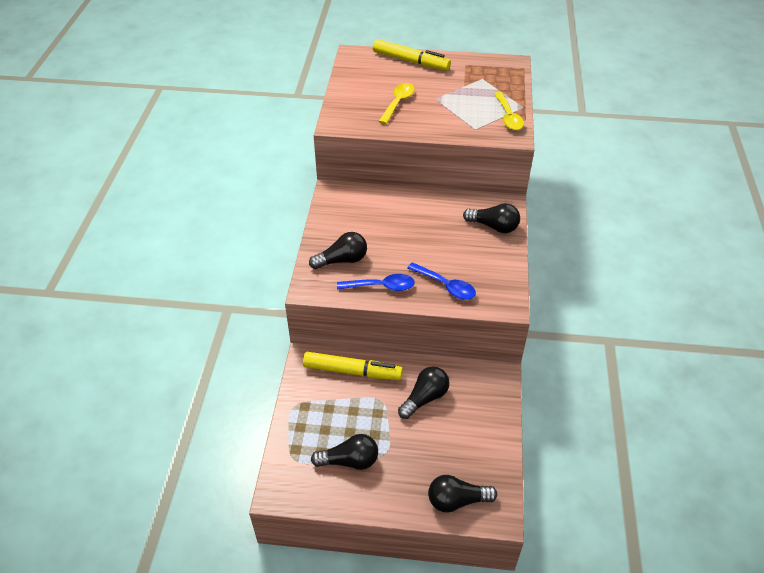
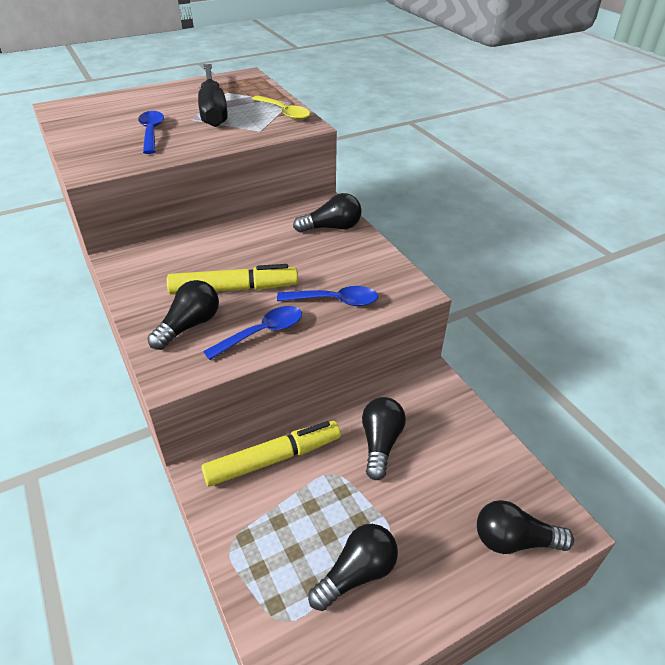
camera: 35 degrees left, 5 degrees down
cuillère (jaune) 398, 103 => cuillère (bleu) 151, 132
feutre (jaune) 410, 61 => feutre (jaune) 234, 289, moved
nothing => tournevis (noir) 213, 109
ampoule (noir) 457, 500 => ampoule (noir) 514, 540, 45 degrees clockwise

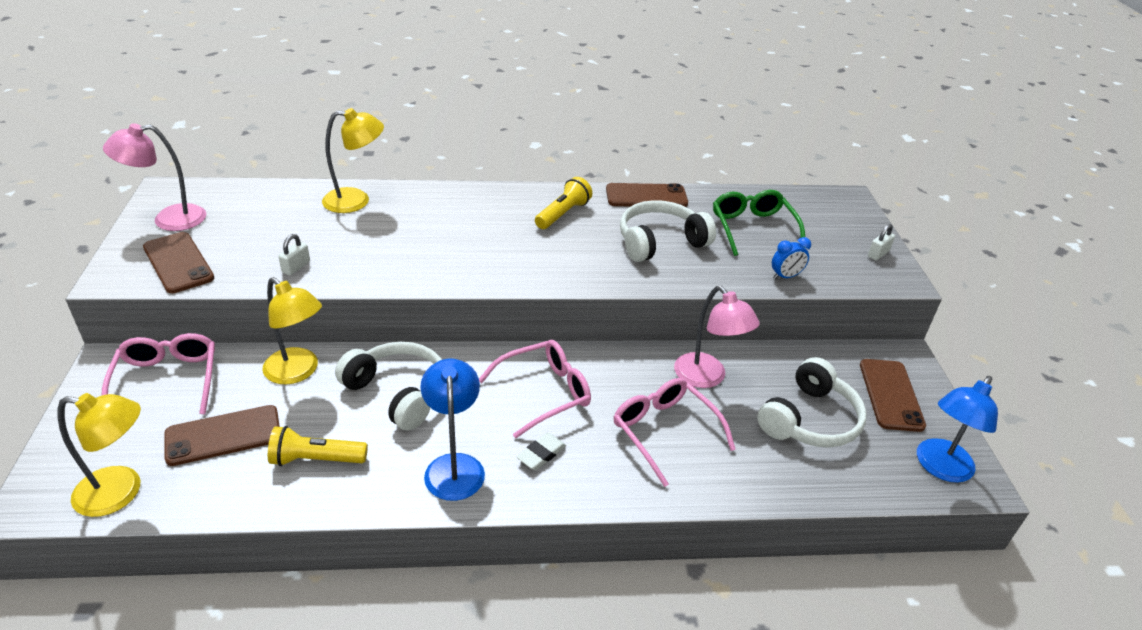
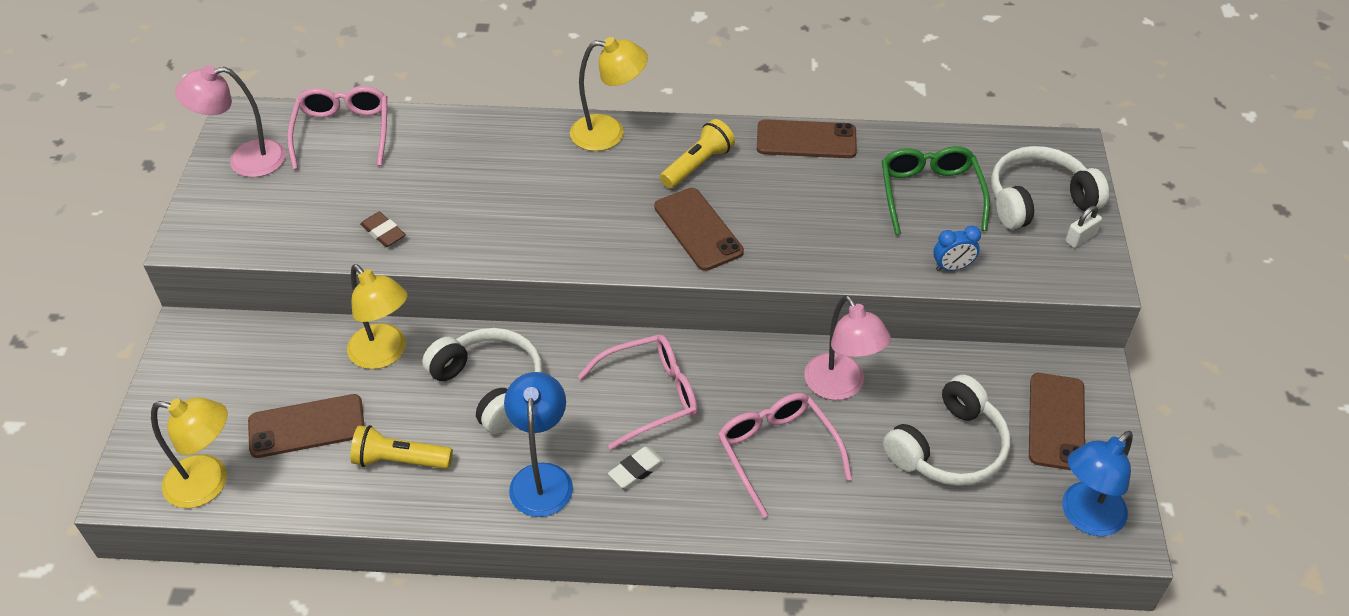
camera: 10 degrees right, 10 degrees up
lunettes (rose) 167, 380 => lunettes (rose) 343, 131, moved
cadenas (blanc) 296, 267 => gomme (marron) 383, 232
lampe (jaune) 356, 201 => lampe (jaune) 609, 133, moved
téléphone (marron) 178, 262 => téléphone (marron) 698, 229, moved
casque audio (blanc) 660, 242 => casque audio (blanc) 1038, 200, moved

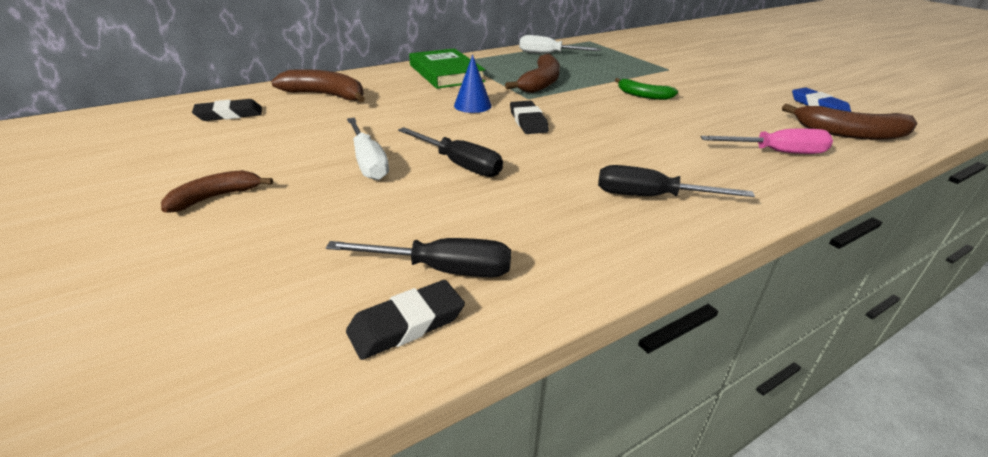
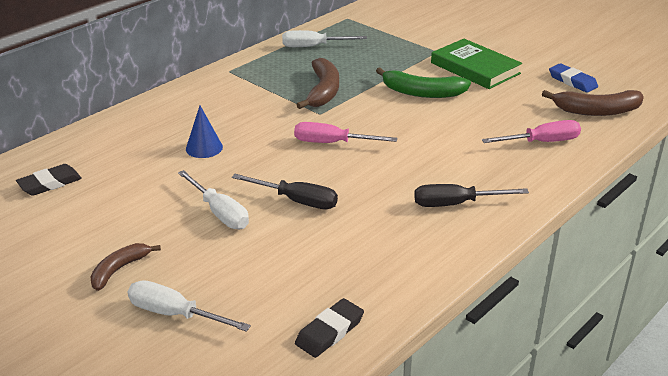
camera: 15 degrees left, 0 degrees up
nothing => tournevis (blanc) 175, 314
cône (bleu) 472, 105 => cône (bleu) 204, 148, moved
gomme (noir) 528, 121 => tournevis (rose) 332, 143
banane (vert) 643, 95 => banane (vert) 422, 93, x1.58
livre (vert) 446, 73 => livre (vert) 475, 68, moved
banane (marron) 326, 95 => nothing
tournevis (noir) 442, 270 => nothing

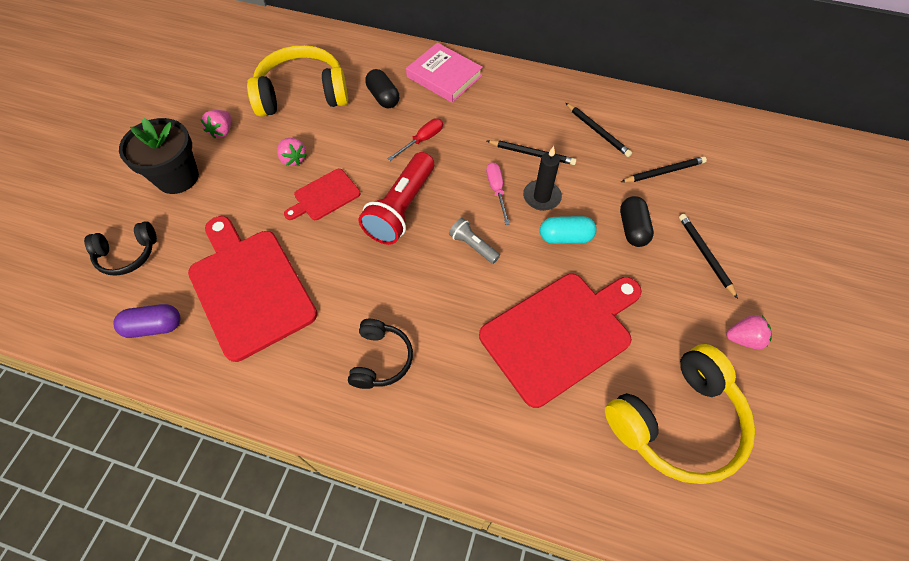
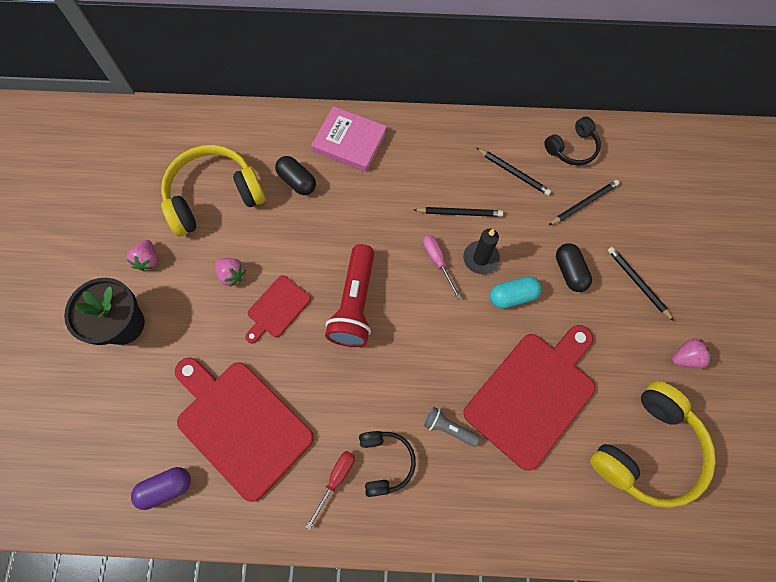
camera: 15 degrees left, 10 degrees up
tournevis (rouge) 422, 140 => tournevis (rouge) 336, 480, moved
lampe de poche (gris) 473, 246 => lampe de poche (gris) 448, 428, moved
casque audio (noir) 127, 254 => casque audio (noir) 572, 148, moved

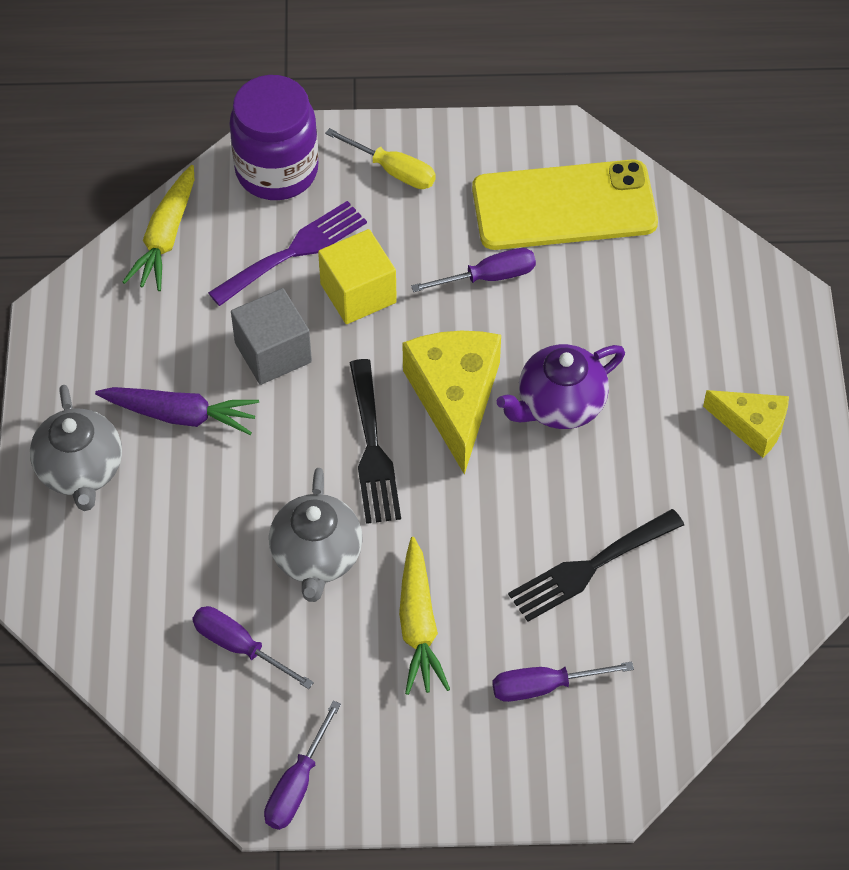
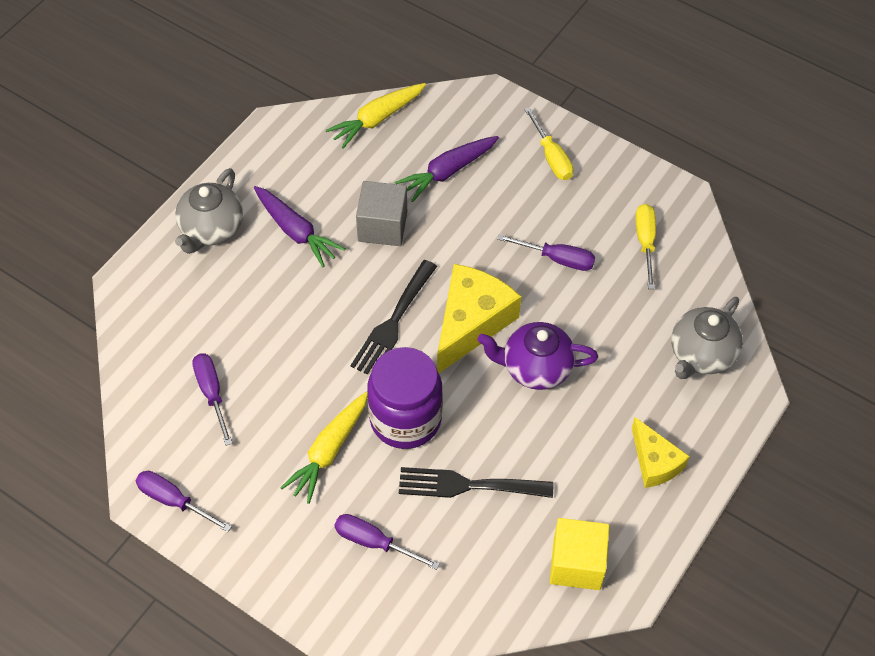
camera: 35 degrees right, 0 degrees up
tournevis (violet) 297, 785 => tournevis (violet) 174, 501, 60 degrees clockwise
bocal (violet) 277, 170 => bocal (violet) 405, 419, moved
fourchette (violet) 294, 251 => carotte (violet) 447, 172
cube (jaune) 358, 293 => cube (jaune) 576, 563, moved
téléphone (jaune) 564, 206 => tournevis (jaune) 645, 242
théière (gris) 316, 557 => théière (gris) 701, 354, moved

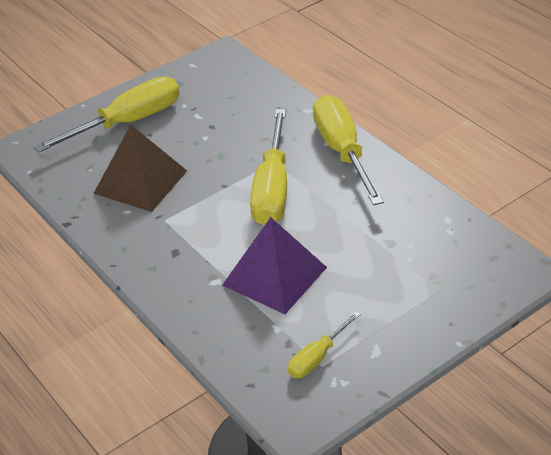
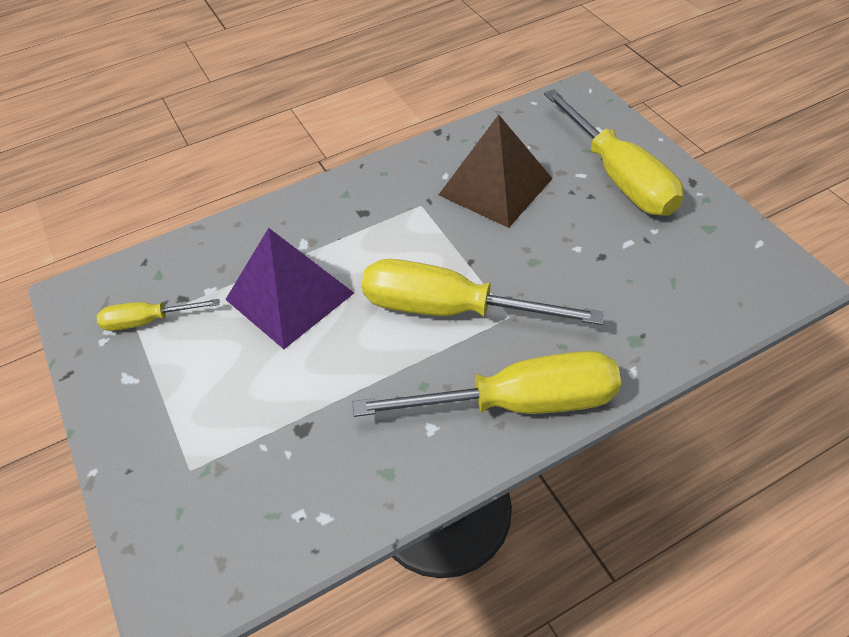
camera: 100 degrees right, 10 degrees up
tournevis (jaune) 317, 358 => tournevis (jaune) 148, 321, 60 degrees counterclockwise

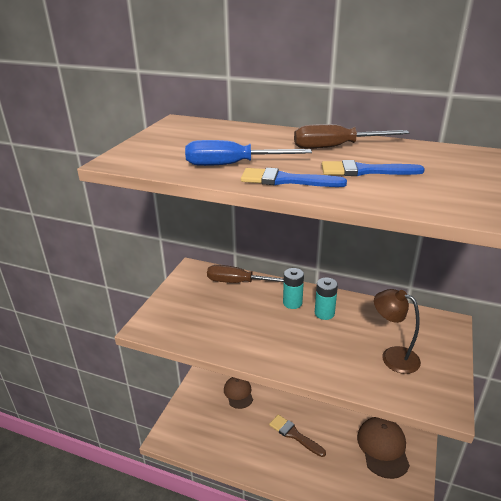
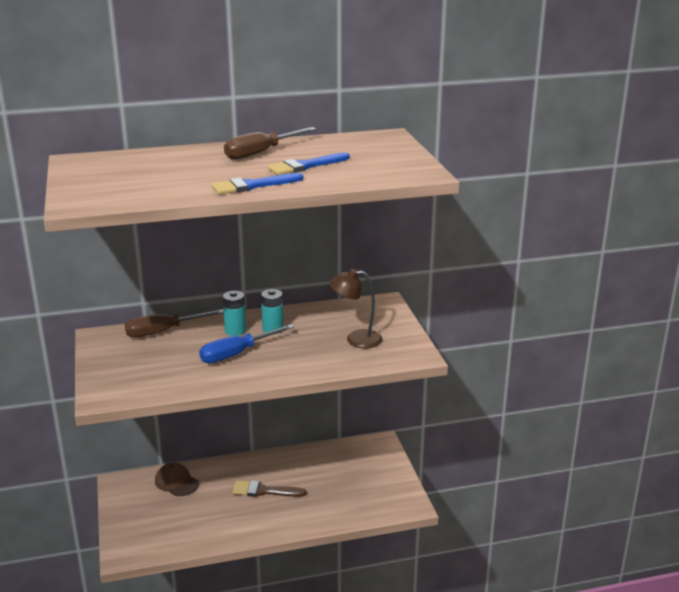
camera: 35 degrees left, 5 degrees down
tournevis (bleu) 232, 165 => tournevis (bleu) 237, 354, moved
casquette (marron) 383, 448 => nothing

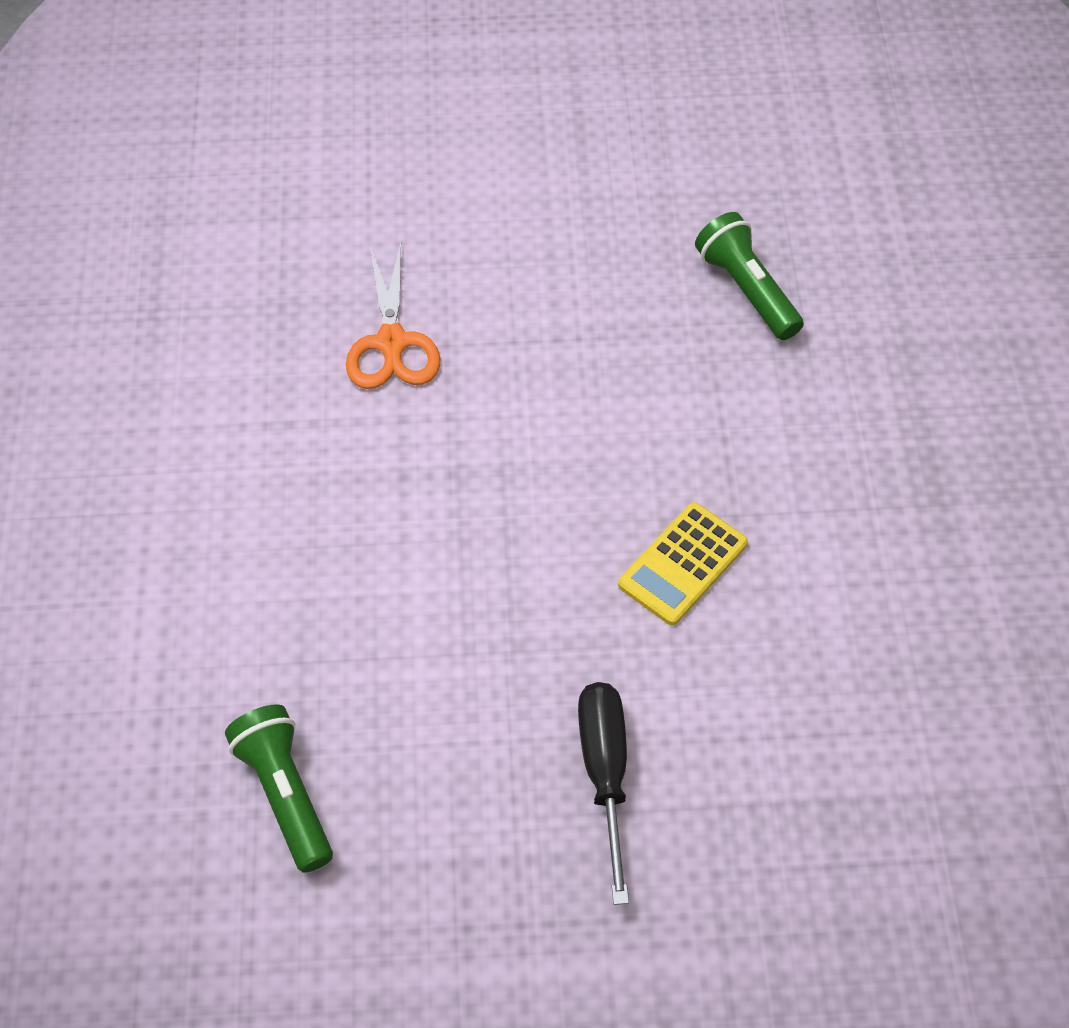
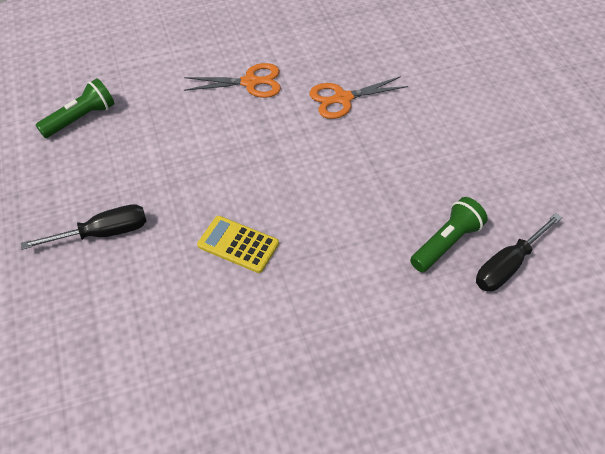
camera: 75 degrees right, 5 degrees down
nothing => ciseaux (orange) 250, 82
nothing => tournevis (noir) 507, 266

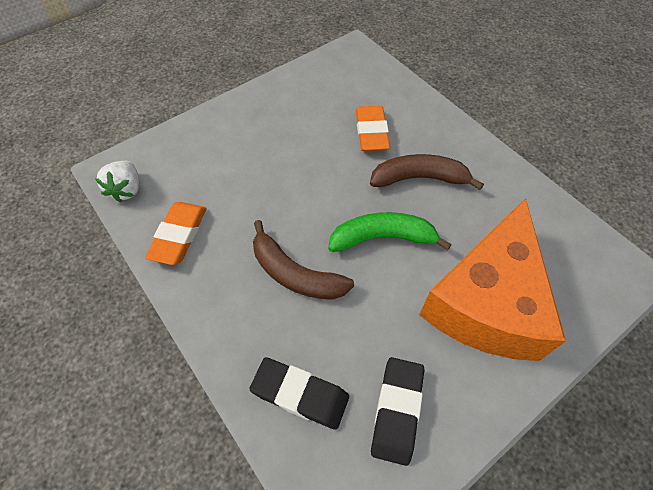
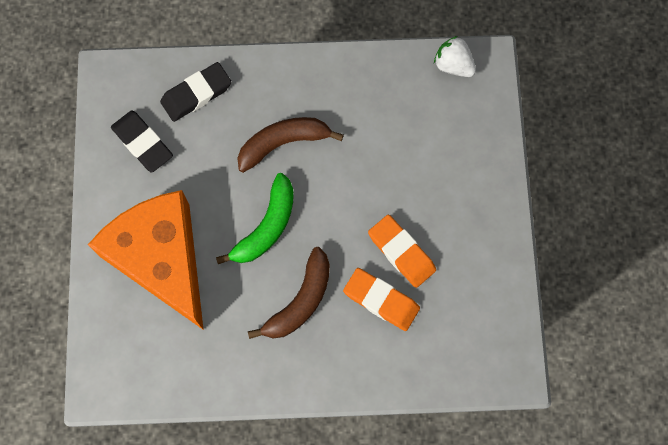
camera: 125 degrees right, 15 degrees up
gomme (orange) 179, 235 => gomme (orange) 401, 252, moved

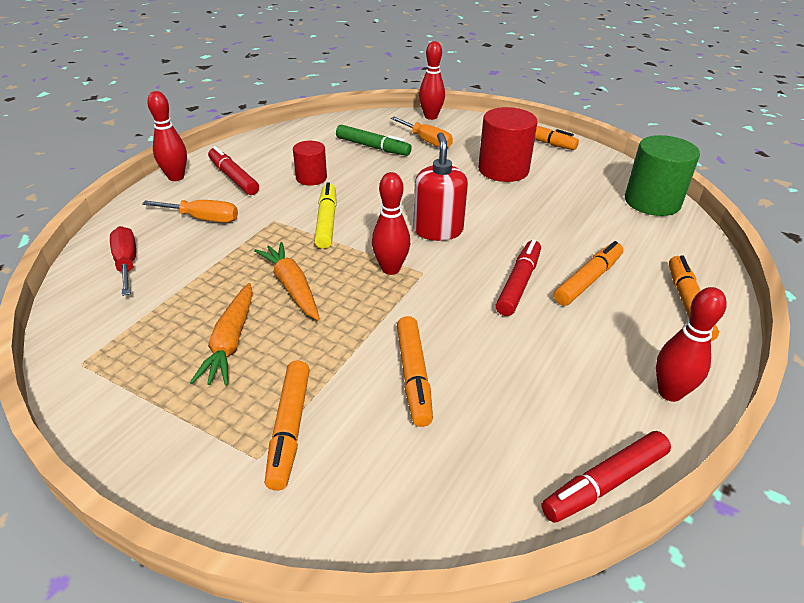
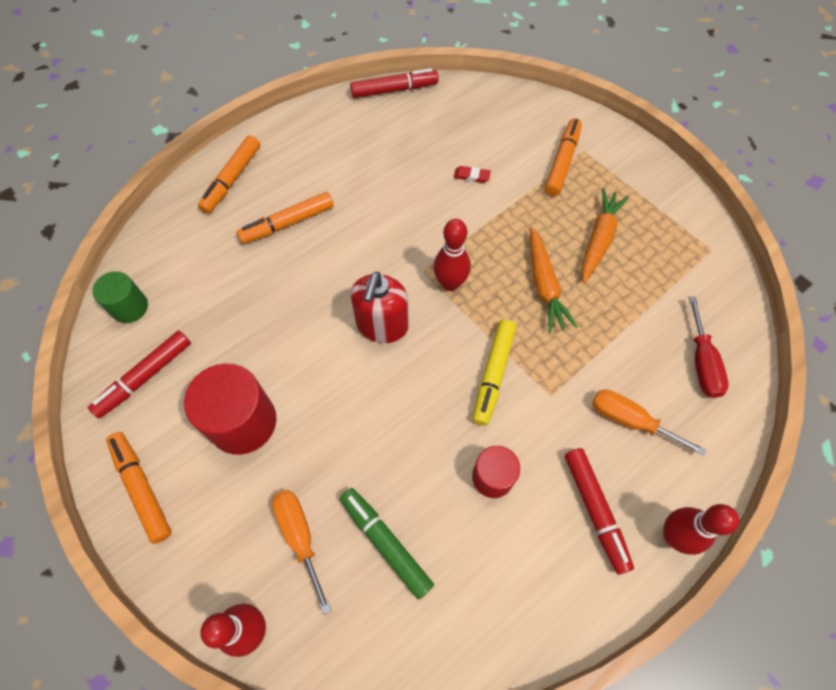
camera: 160 degrees left, 25 degrees up
feutre (rouge) 518, 284 => feutre (rouge) 145, 377, moved
cylindre (vert) 652, 202 => cylindre (vert) 130, 307, x0.59
feutre (orange) 413, 376 => gomme (rouge) 471, 176
quille (rouge) 670, 393 => nothing

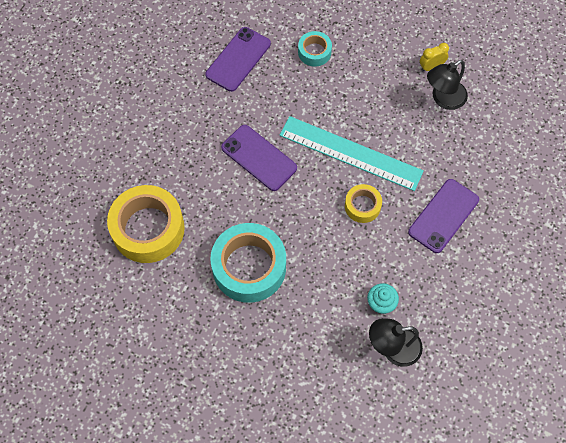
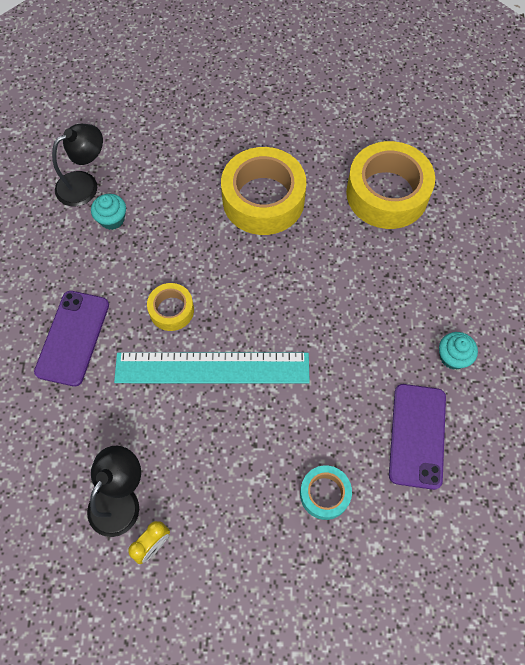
camera: 155 degrees right, 0 degrees up
ruban adhésif (turquoise) 249, 267 => ruban adhésif (jaune) 263, 199
nothing => muffin (turquoise) 453, 357
téléphone (violet) 259, 158 => nothing

